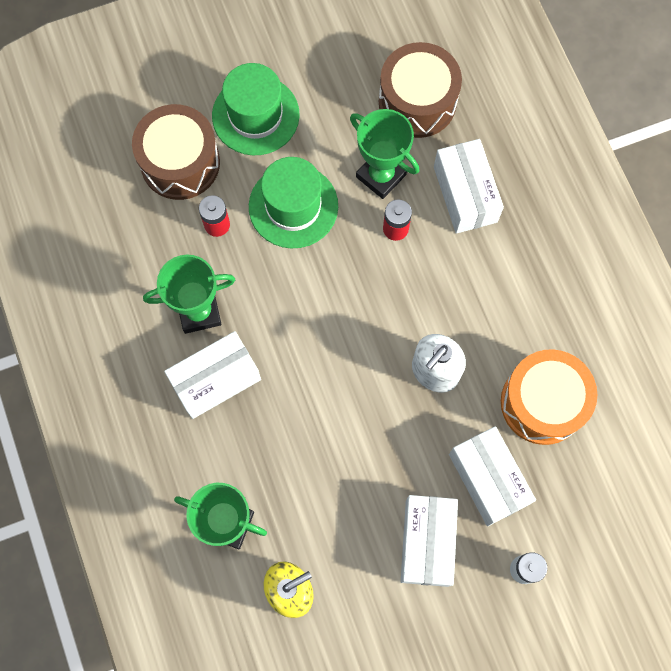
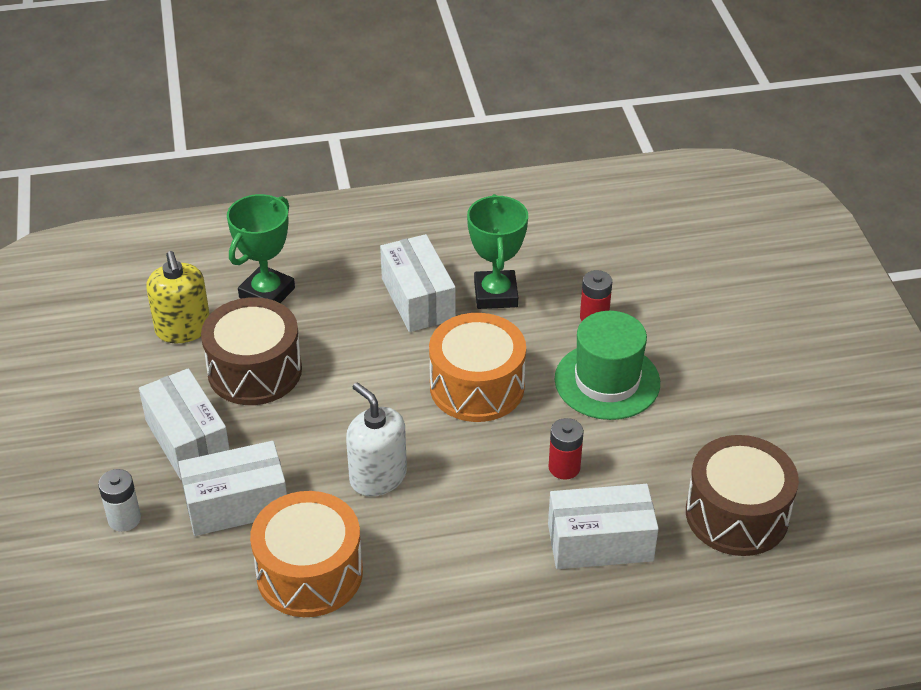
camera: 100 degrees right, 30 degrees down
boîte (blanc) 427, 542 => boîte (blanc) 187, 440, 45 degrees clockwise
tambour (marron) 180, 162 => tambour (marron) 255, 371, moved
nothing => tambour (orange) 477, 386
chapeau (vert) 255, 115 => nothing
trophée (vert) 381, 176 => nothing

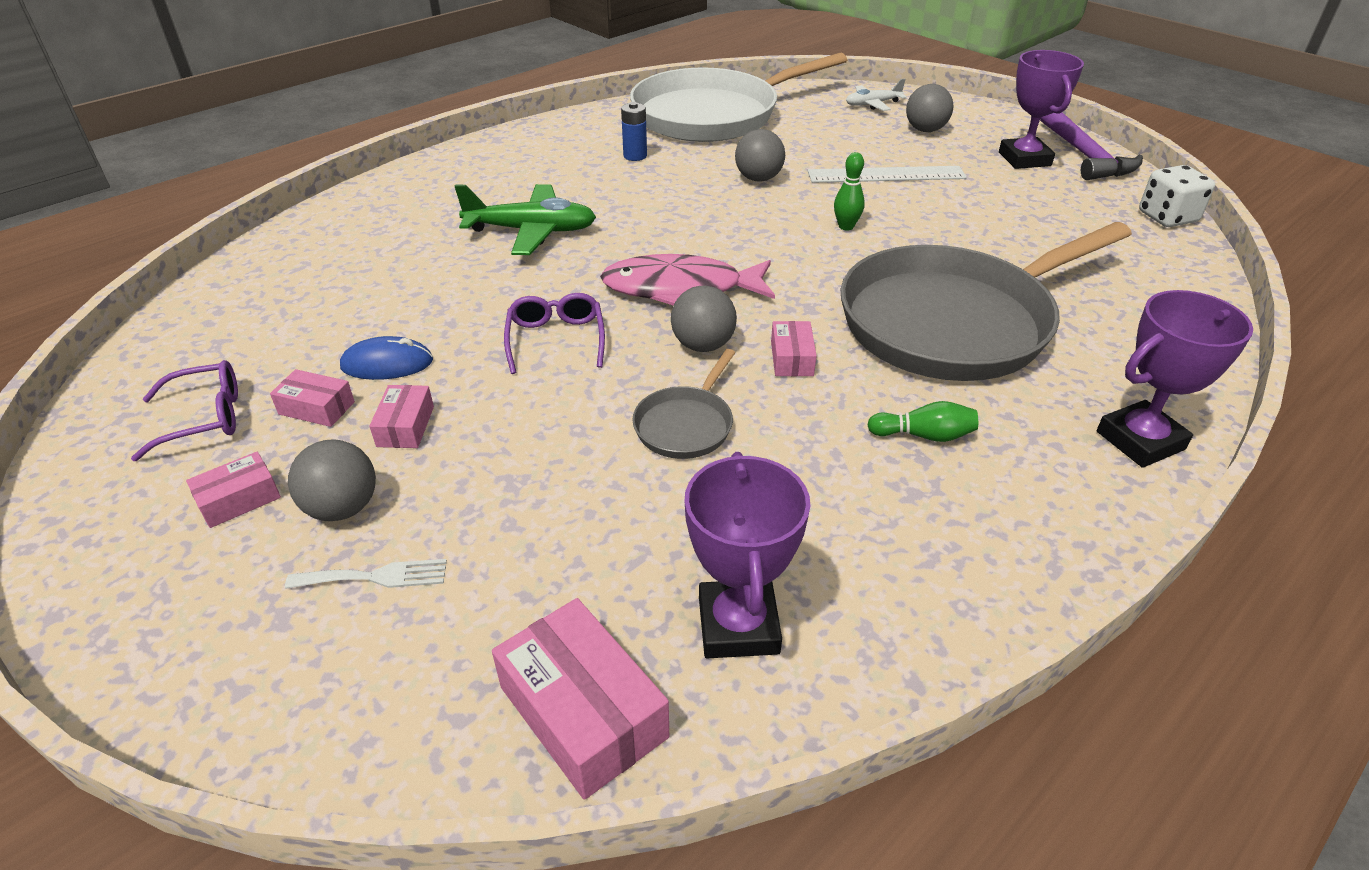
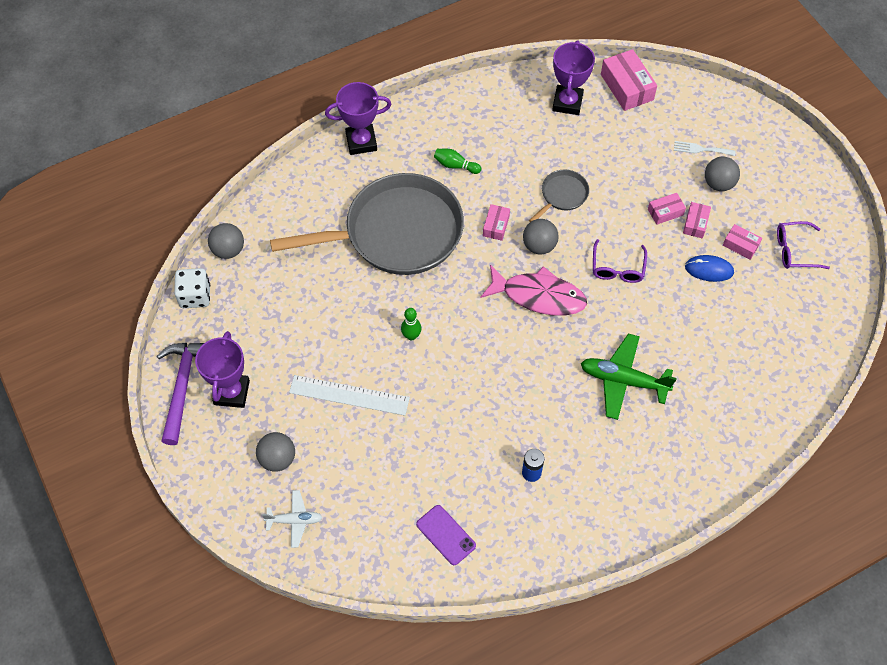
camera: 165 degrees left, 20 degrees up
balle (gris) 758, 178 => balle (gris) 228, 250, moved
poêle (blanc) 713, 115 => téléphone (violet) 445, 535
boîte (rose) 239, 499 => boîte (rose) 665, 212, moved

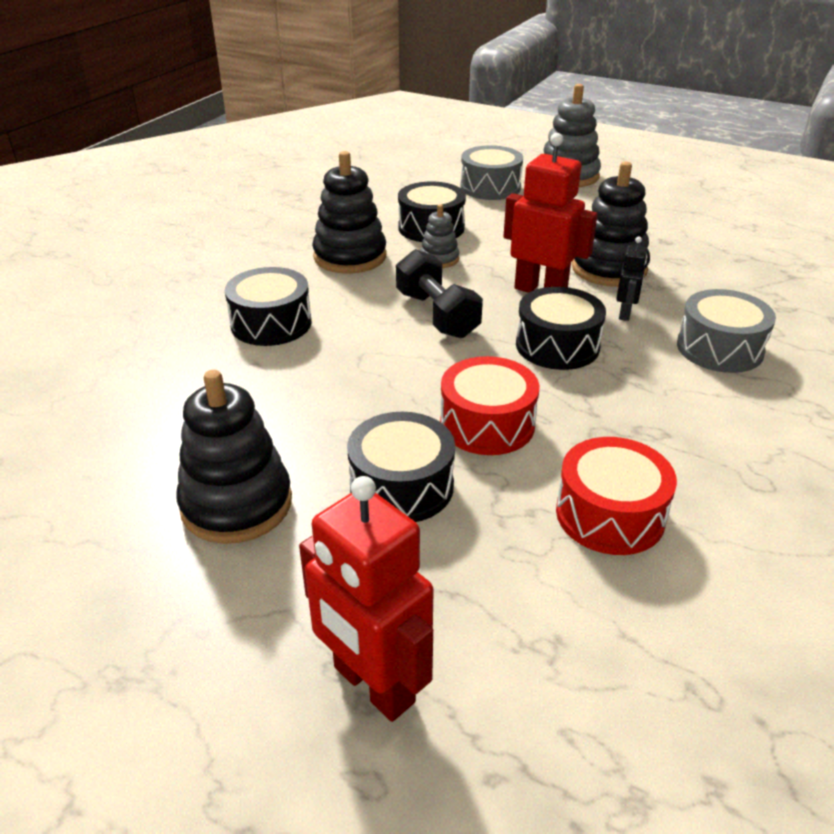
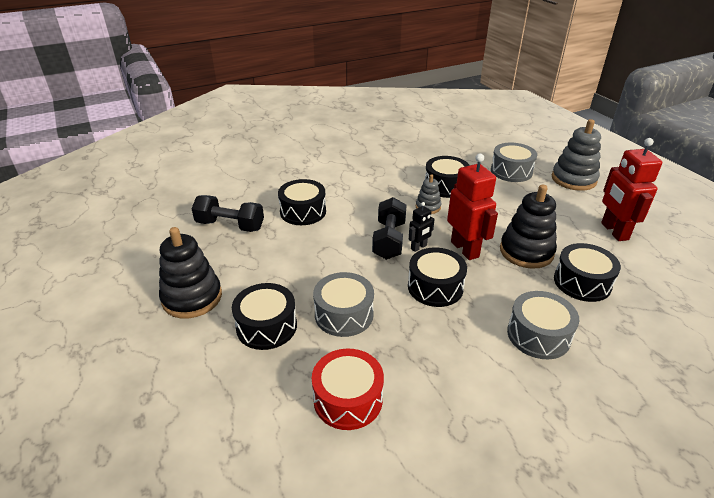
camera: 35 degrees right, 0 degrees up
nothing => haltère (noir) 230, 225
tambour (rouge) 487, 424 => tambour (gris) 344, 314
robot (noir) 625, 314 => robot (noir) 419, 247, moved
nothing => tambour (noir) 582, 282
robot (rouge) 373, 685 => robot (rouge) 614, 231, moved
jouet à empiler (noir) 350, 256 => nothing

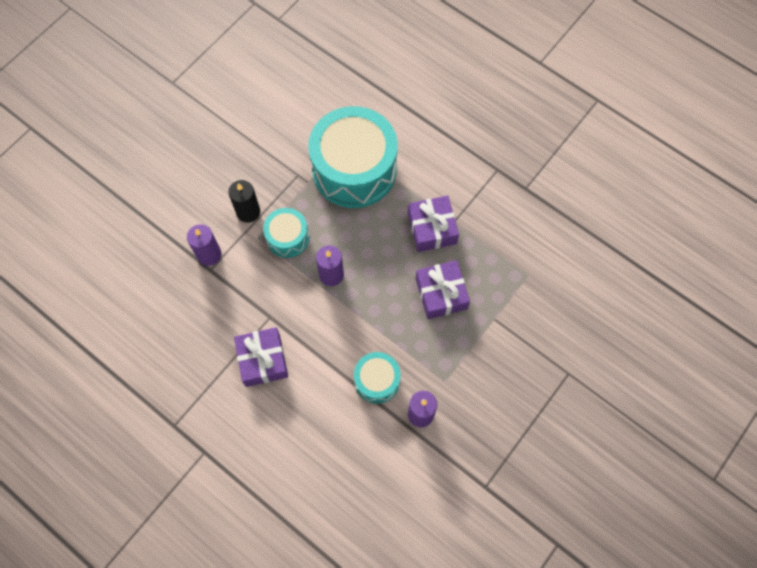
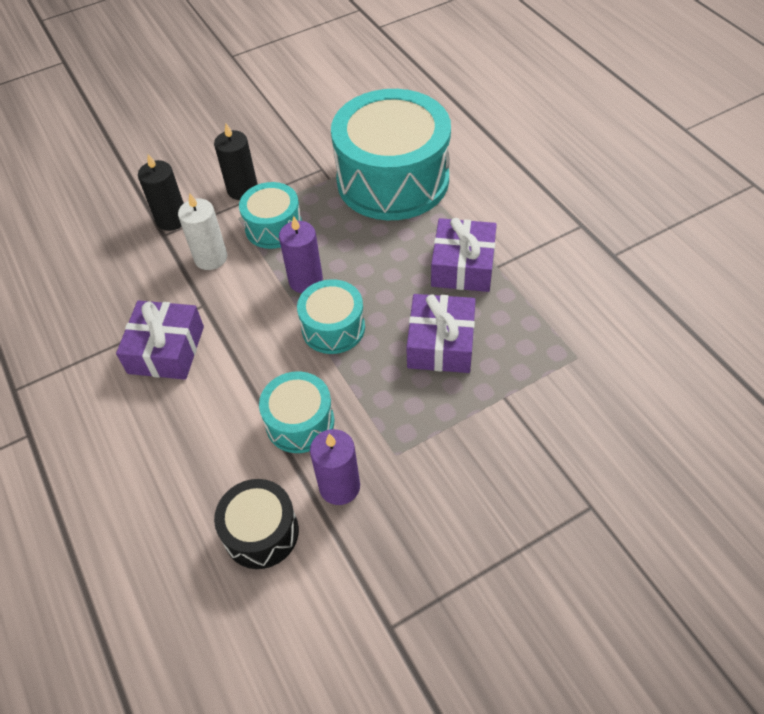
camera: 25 degrees right, 15 degrees down
bougie (violet) 209, 254 => bougie (noir) 172, 219
nothing => bougie (blanc) 211, 258
nothing => tambour (noir) 261, 532
nothing => tambour (turquoise) 333, 328

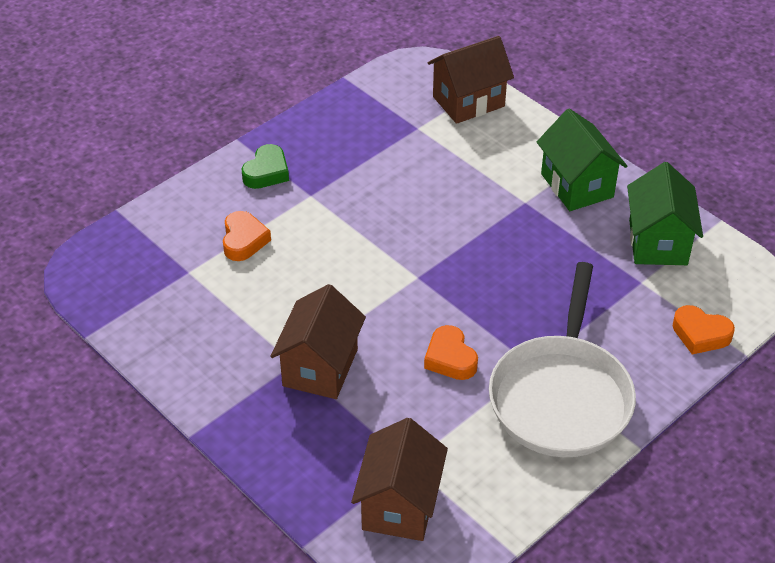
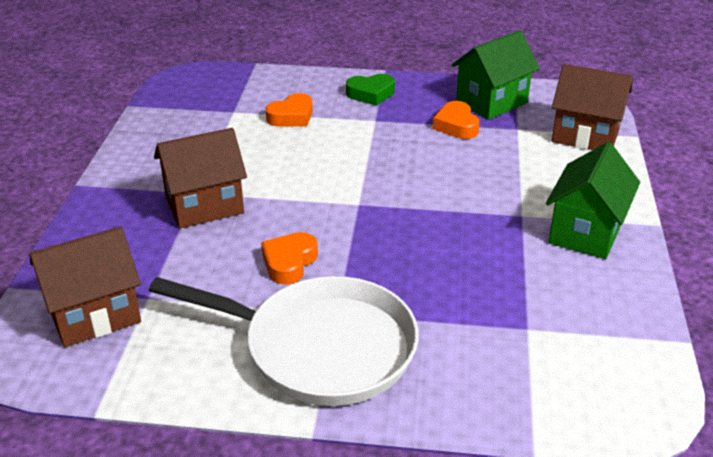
camera: 50 degrees right, 10 degrees down
poêle (blanc) 561, 396 => poêle (blanc) 319, 348, 135 degrees counterclockwise
cœur (orange) 700, 334 => cœur (orange) 456, 125, moved
maison (vert) 658, 242 => maison (vert) 491, 102, moved

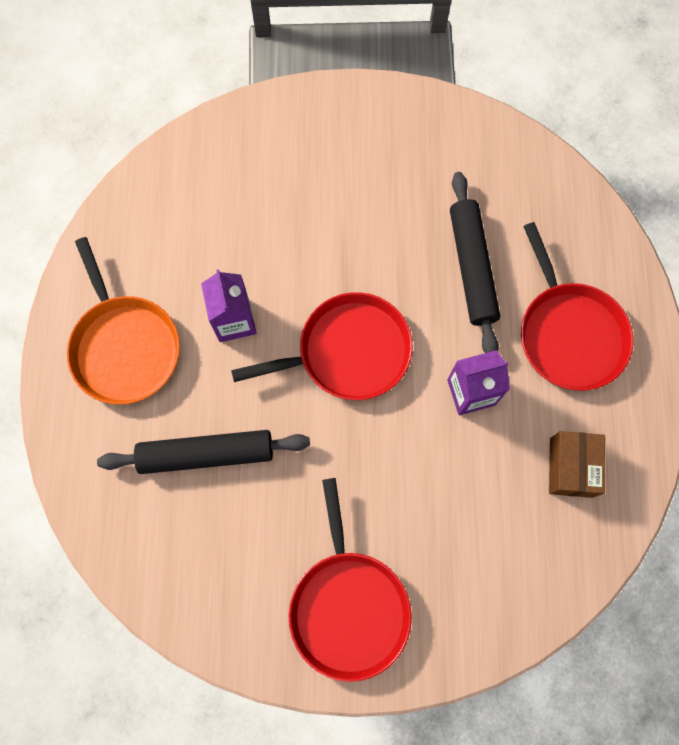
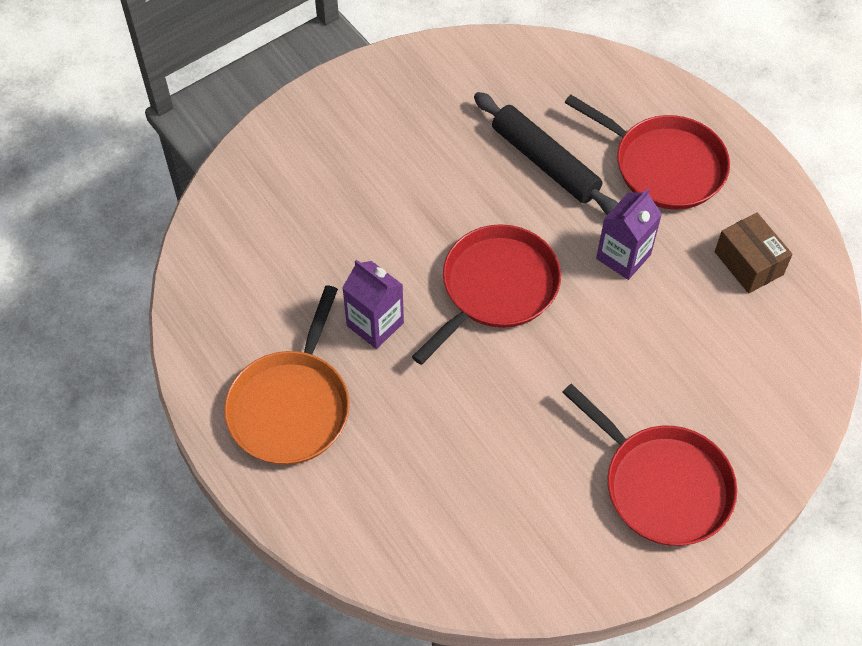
camera: 35 degrees left, 15 degrees down
poêle (orange) 124, 347 => poêle (orange) 291, 406, 75 degrees clockwise
rouleau à pâtisserie (noir) 207, 454 => nothing

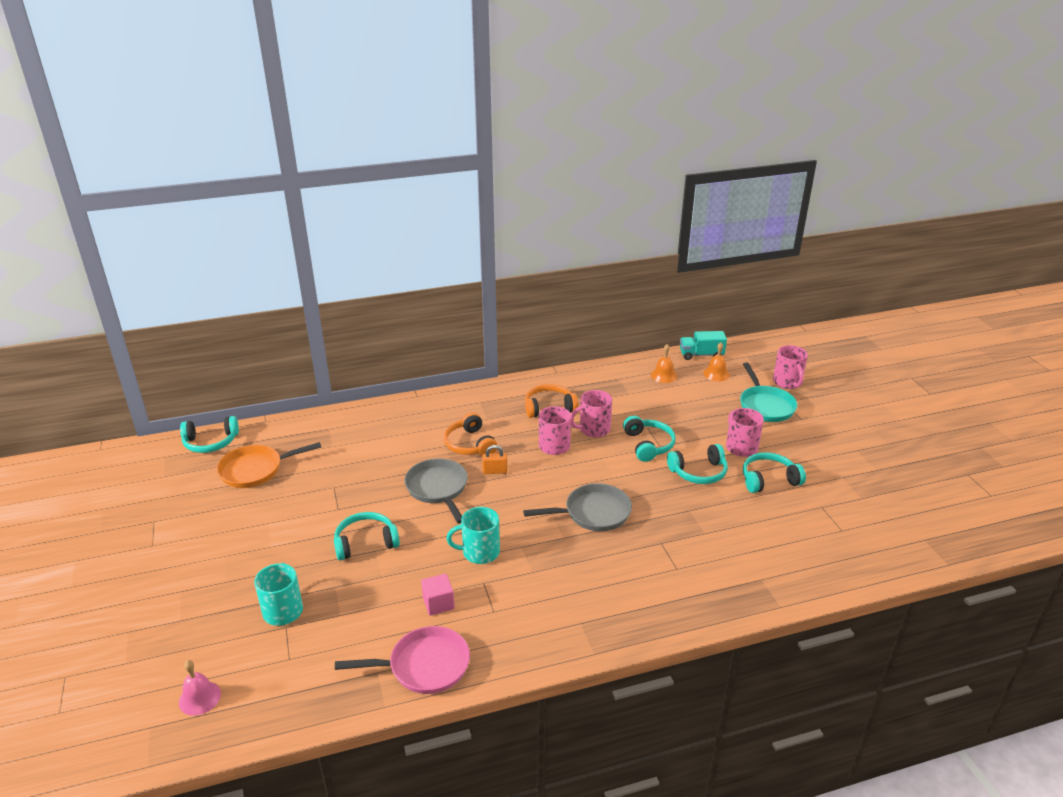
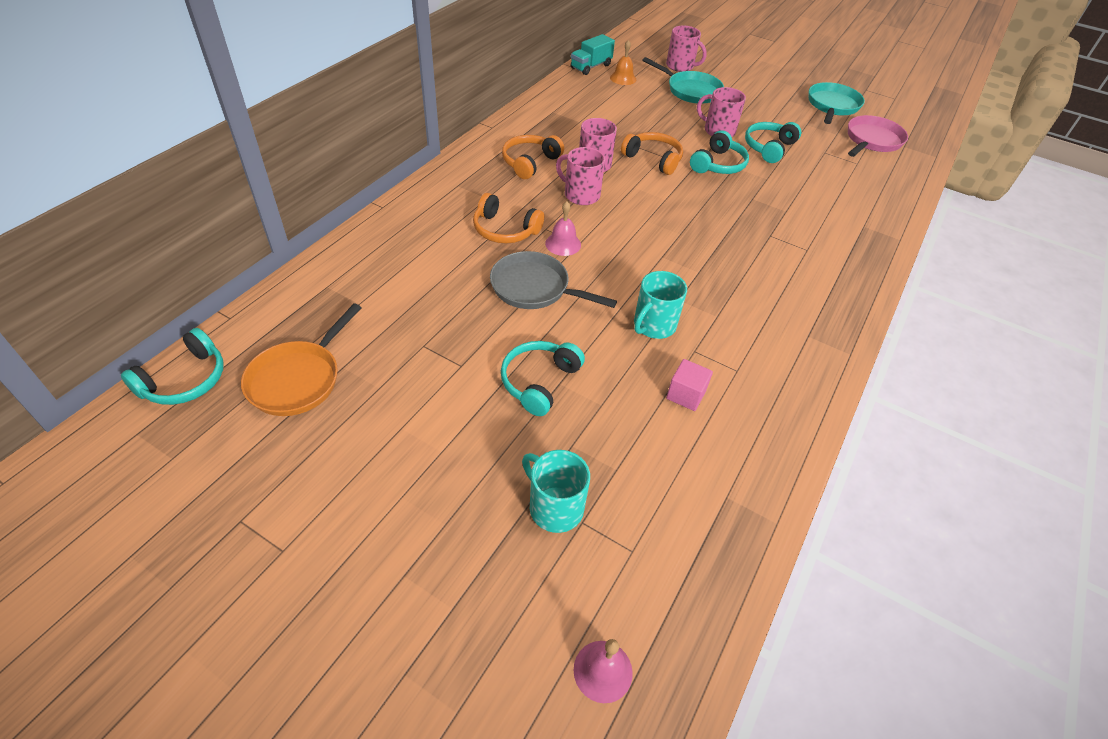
camera: 45 degrees left, 15 degrees up
cadenas (orange) 495, 471 => cloche (rose) 563, 244
casque audio (turquoise) 648, 445 => casque audio (orange) 653, 159
nothing => poêle (turquoise) 832, 106
poêle (rose) 424, 666 => poêle (rose) 872, 141, moved
poêle (gris) 593, 513 => nothing
cloche (orange) 663, 375 => nothing

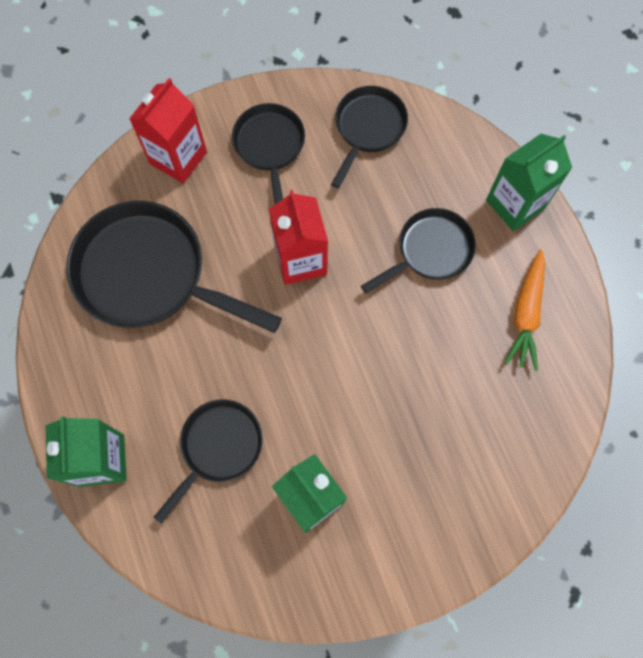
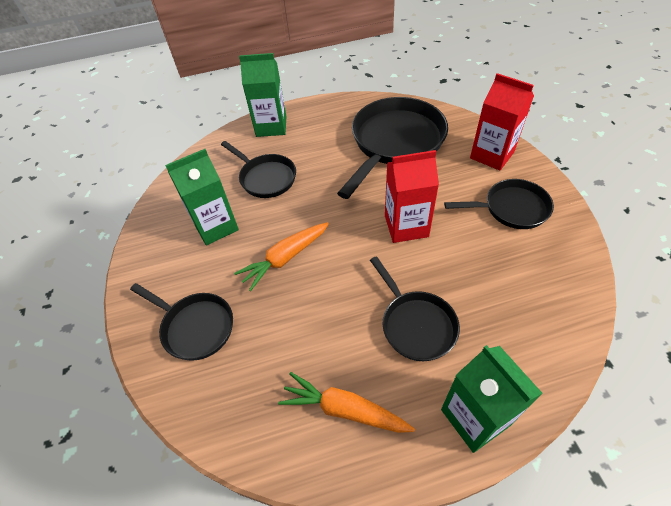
camera: 100 degrees right, 20 degrees down
poêle (noir) 368, 128 => poêle (noir) 195, 327, moved
nothing => carotte (orange) 285, 258

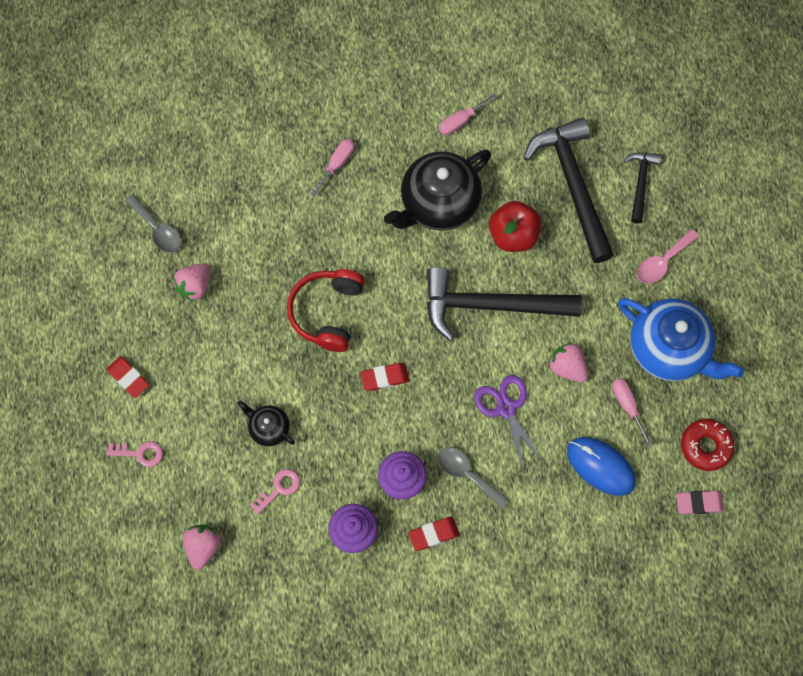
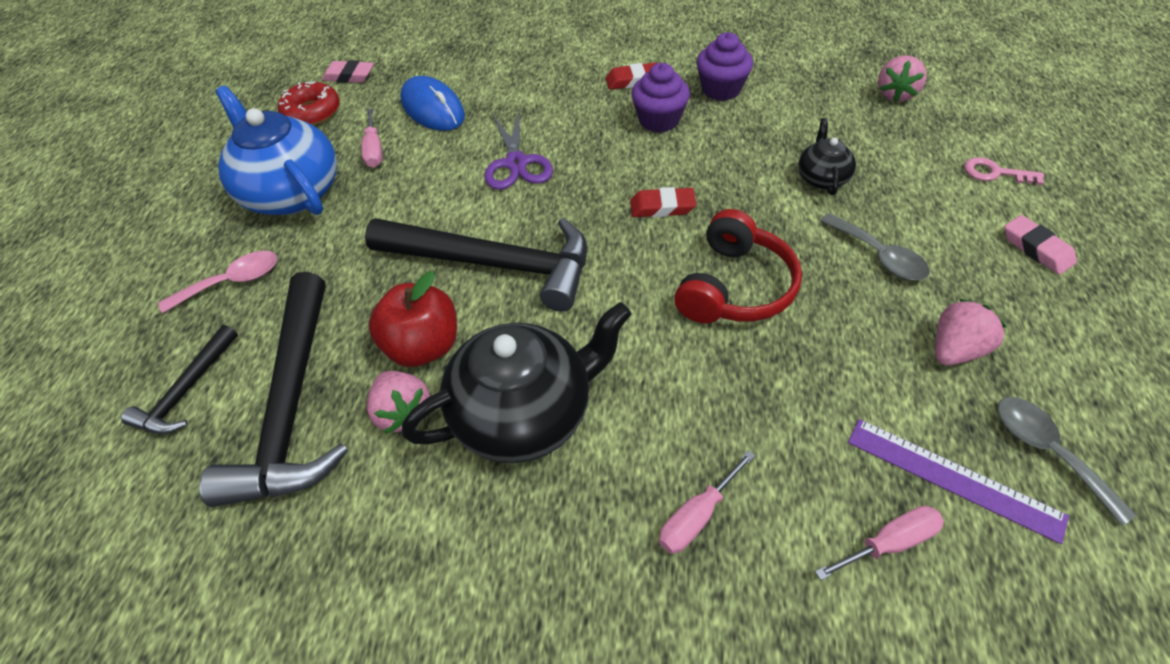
camera: 165 degrees left, 20 degrees down
fraise (rose) 567, 367 => fraise (rose) 403, 412, moved
théière (noir) 269, 428 => théière (noir) 822, 178, 135 degrees counterclockwise
tournevis (rose) 461, 121 => tournevis (rose) 889, 543, moved
cuillère (gris) 467, 474 => cuillère (gris) 879, 256, moved
nothing => règle (violet) 953, 478
gomme (rouge) 128, 378 => gomme (rose) 1036, 249
clé (rose) 279, 489 => nothing

